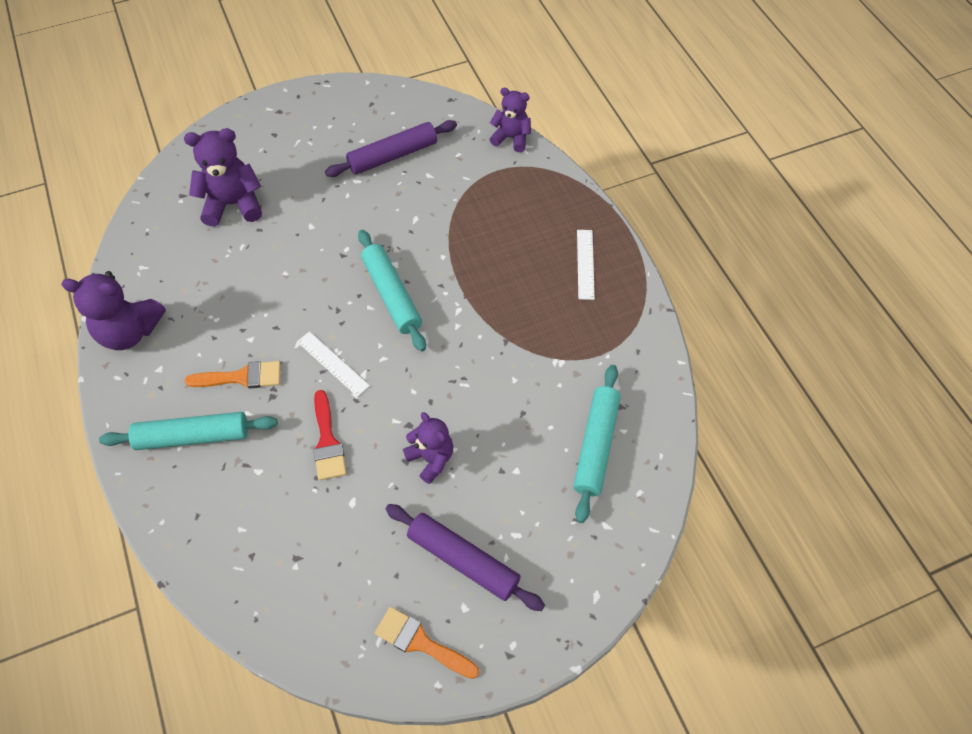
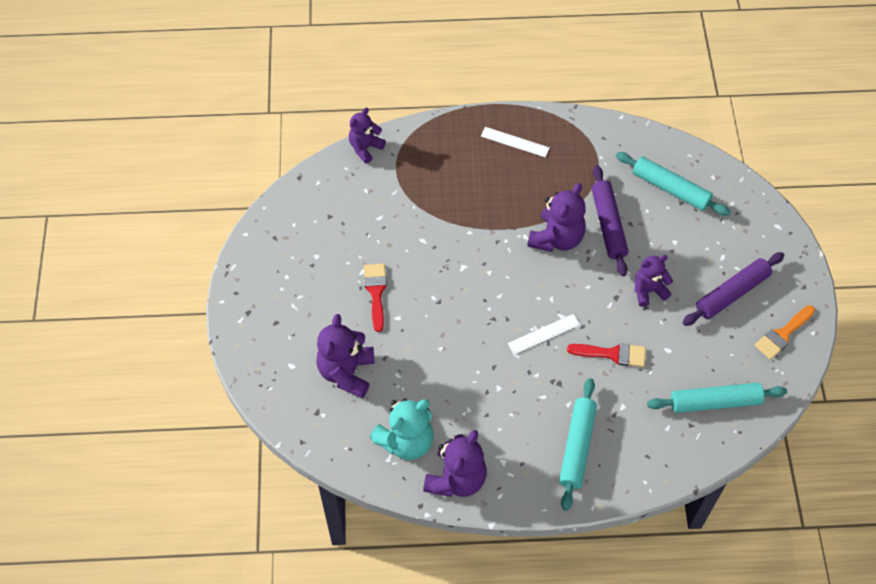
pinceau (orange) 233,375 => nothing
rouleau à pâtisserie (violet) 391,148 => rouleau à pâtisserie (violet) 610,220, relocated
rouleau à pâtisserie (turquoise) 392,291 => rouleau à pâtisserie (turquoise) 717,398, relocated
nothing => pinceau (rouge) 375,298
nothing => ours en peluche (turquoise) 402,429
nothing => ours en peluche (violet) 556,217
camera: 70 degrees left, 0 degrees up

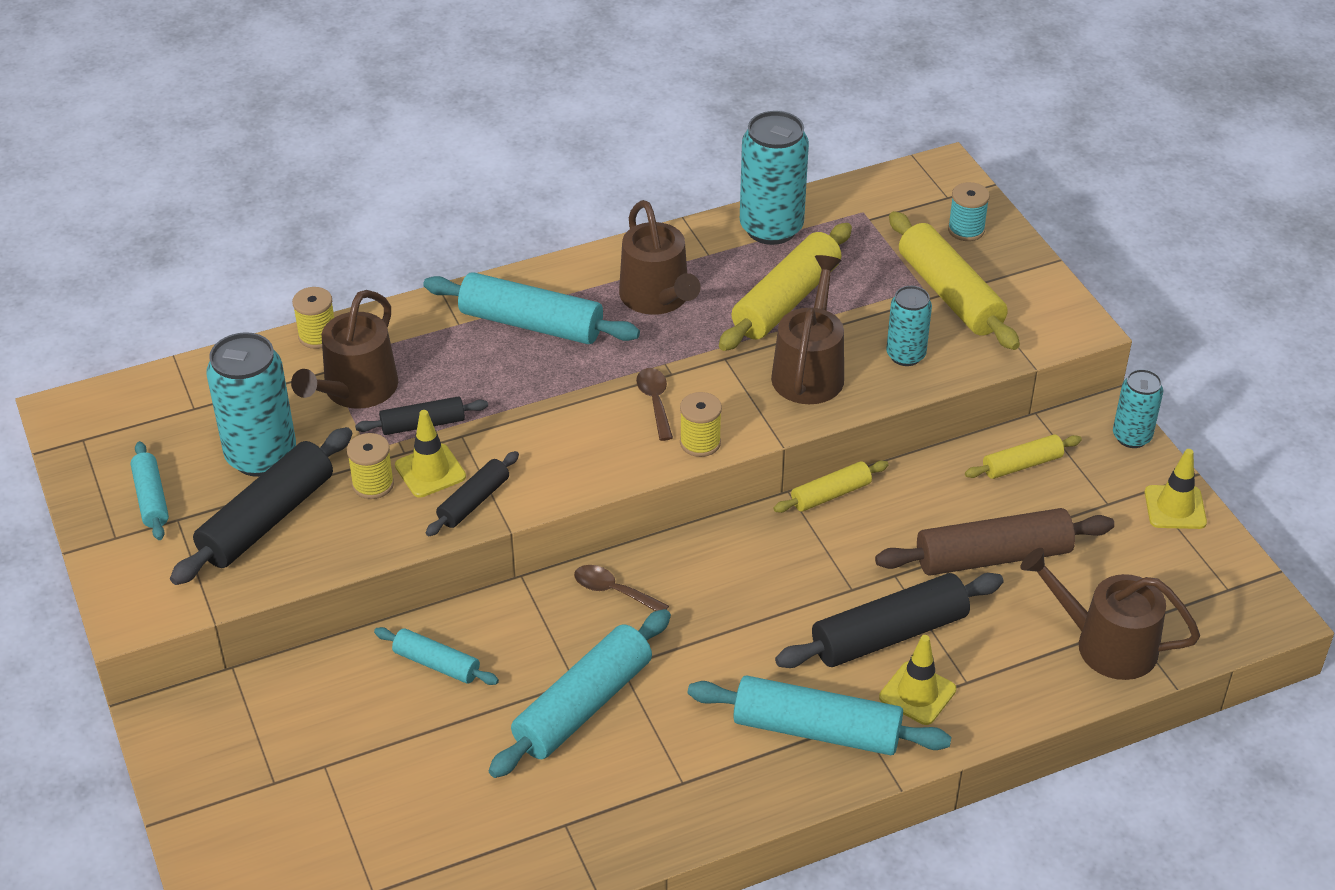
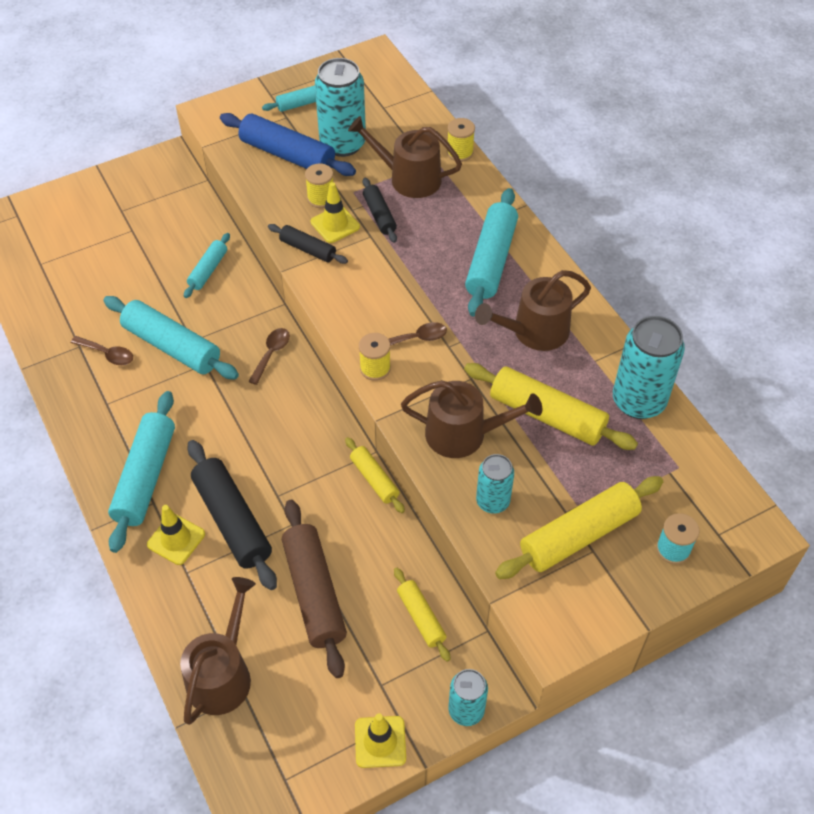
rouleau à pâtisserie (noir) 261,506 => rouleau à pâtisserie (bleu) 288,144
nothing => cuillère (marron) 102,350
camera: 85 degrees right, 10 degrees up

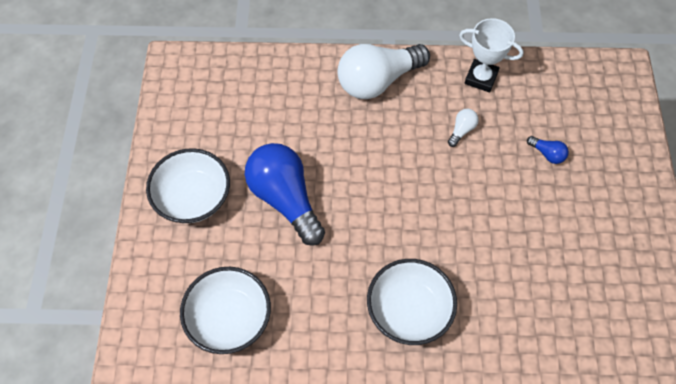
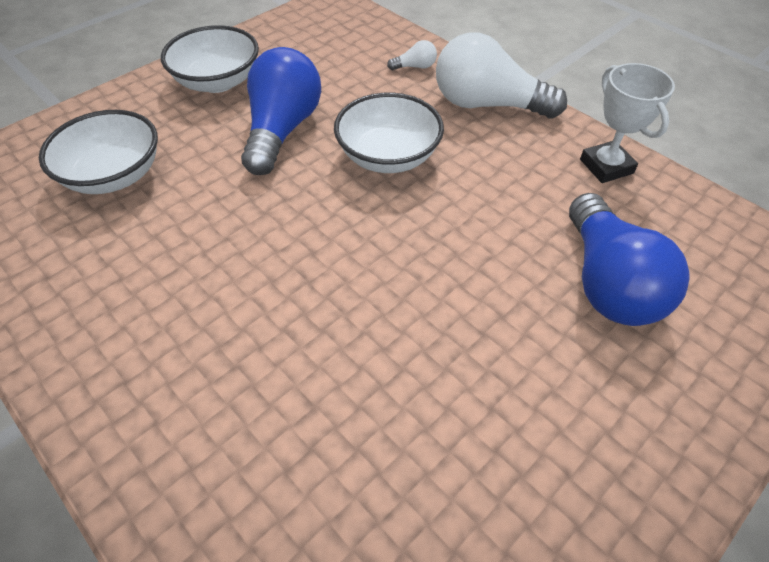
bol (blanc) 412,302 => bol (blanc) 389,133, relocated
ampoule (blanc) 463,128 => ampoule (blanc) 412,55, relocated
ampoule (bleu) 548,150 => ampoule (bleu) 629,259, x2.45
camera: 45 degrees right, 10 degrees down

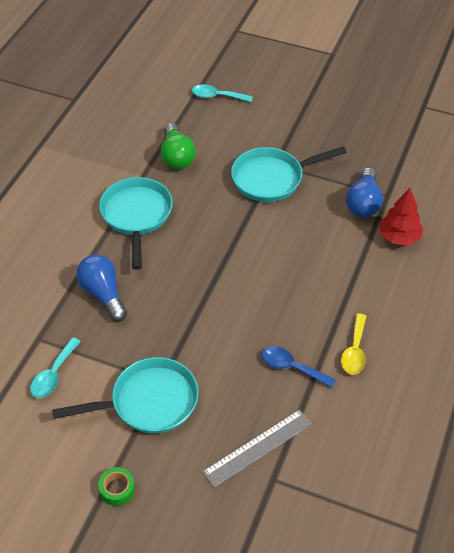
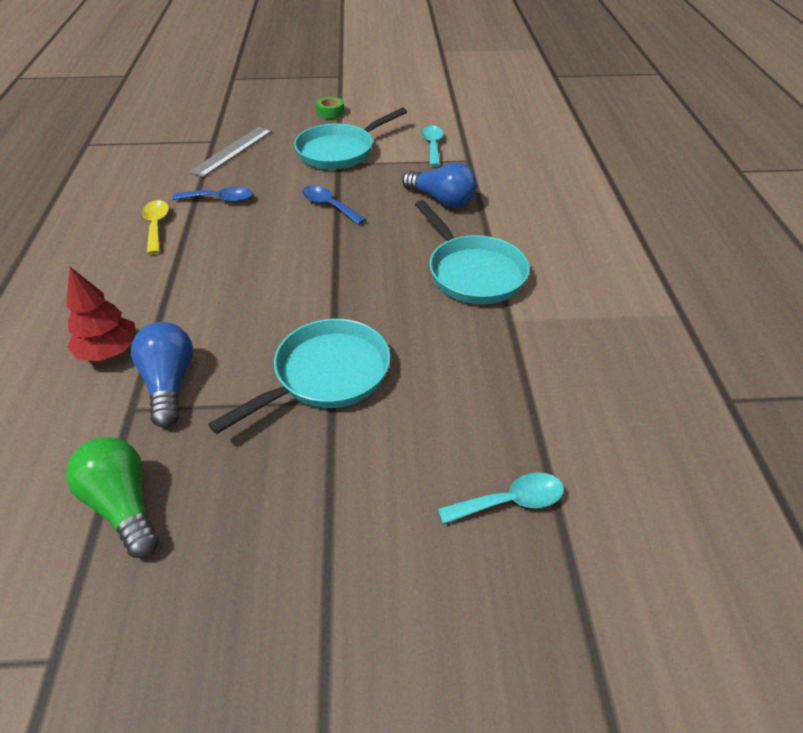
ampoule (vert) 178,146 => ampoule (vert) 112,497, relocated
nothing => cuillère (bleu) 334,205
camera: 155 degrees right, 5 degrees down

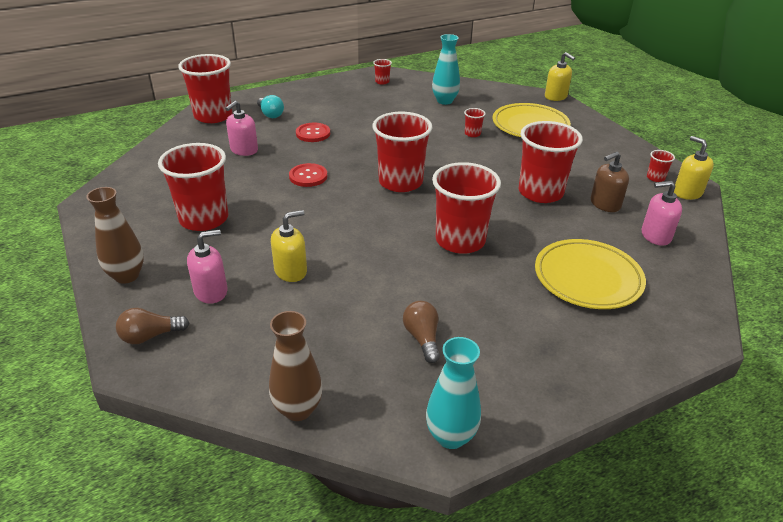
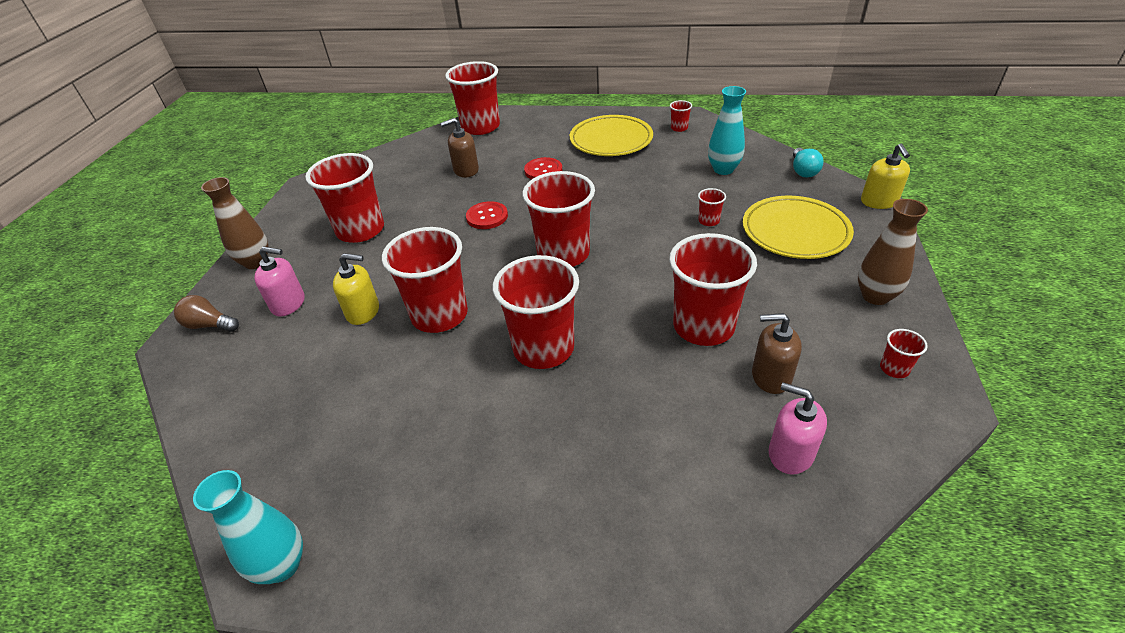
distributeur de savon (rose) 241,128 => distributeur de savon (marron) 459,147
ampoule (turquoise) 270,106 => ampoule (turquoise) 808,162, relocated
vase (marron) 295,366 => vase (marron) 893,252, relocated
ampoule (marron) 421,332 => nothing
assiette (jaune) 590,274 => assiette (jaune) 611,135, relocated
distributeur de savon (jaune) 694,168 => nothing
nothing => gobelet (rouge) 425,280
camera: 40 degrees right, 5 degrees up

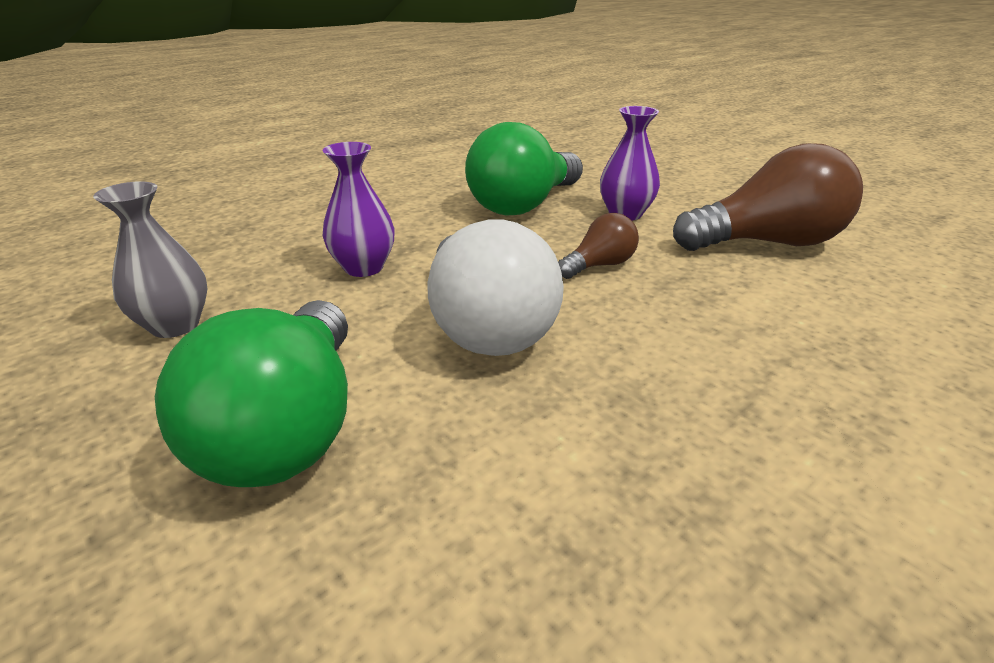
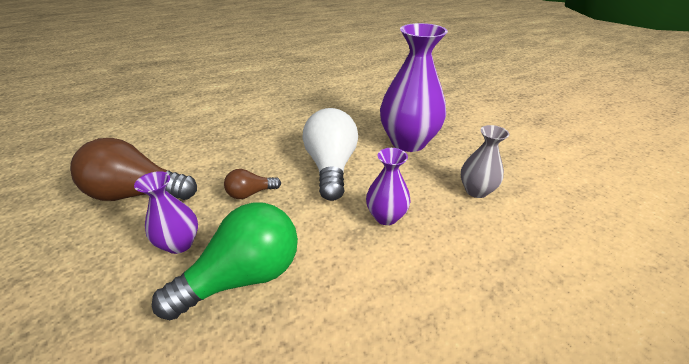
ampoule (vert) 251,393 => vase (violet) 414,87
camera: 165 degrees left, 5 degrees up

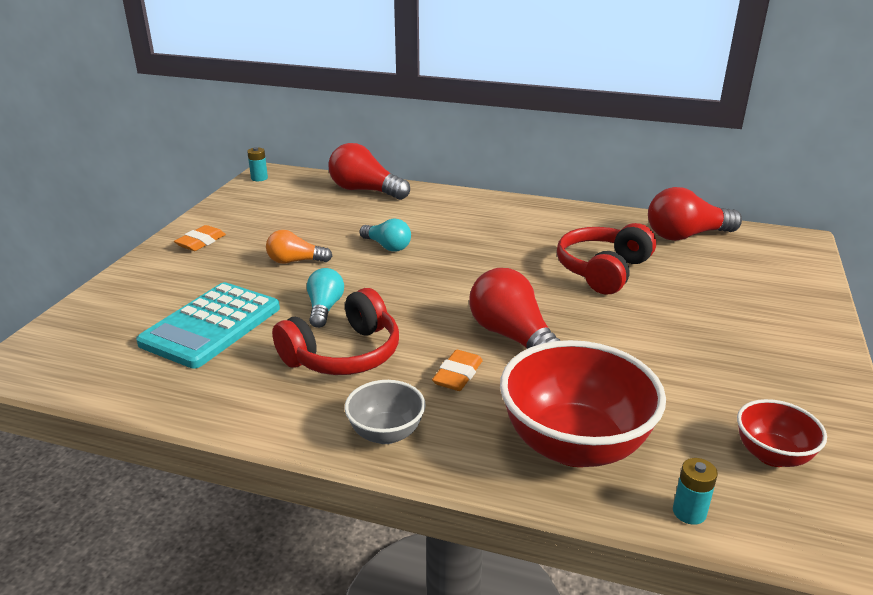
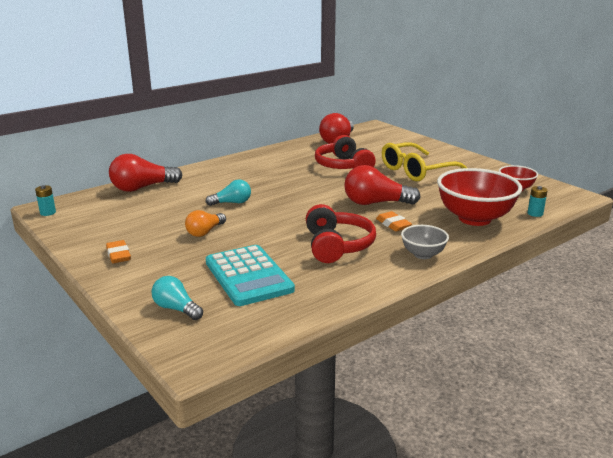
ampoule (turquoise) 325,298 => ampoule (turquoise) 177,298, relocated
nothing => lunettes (jaune) 424,161
camera: 55 degrees left, 5 degrees down

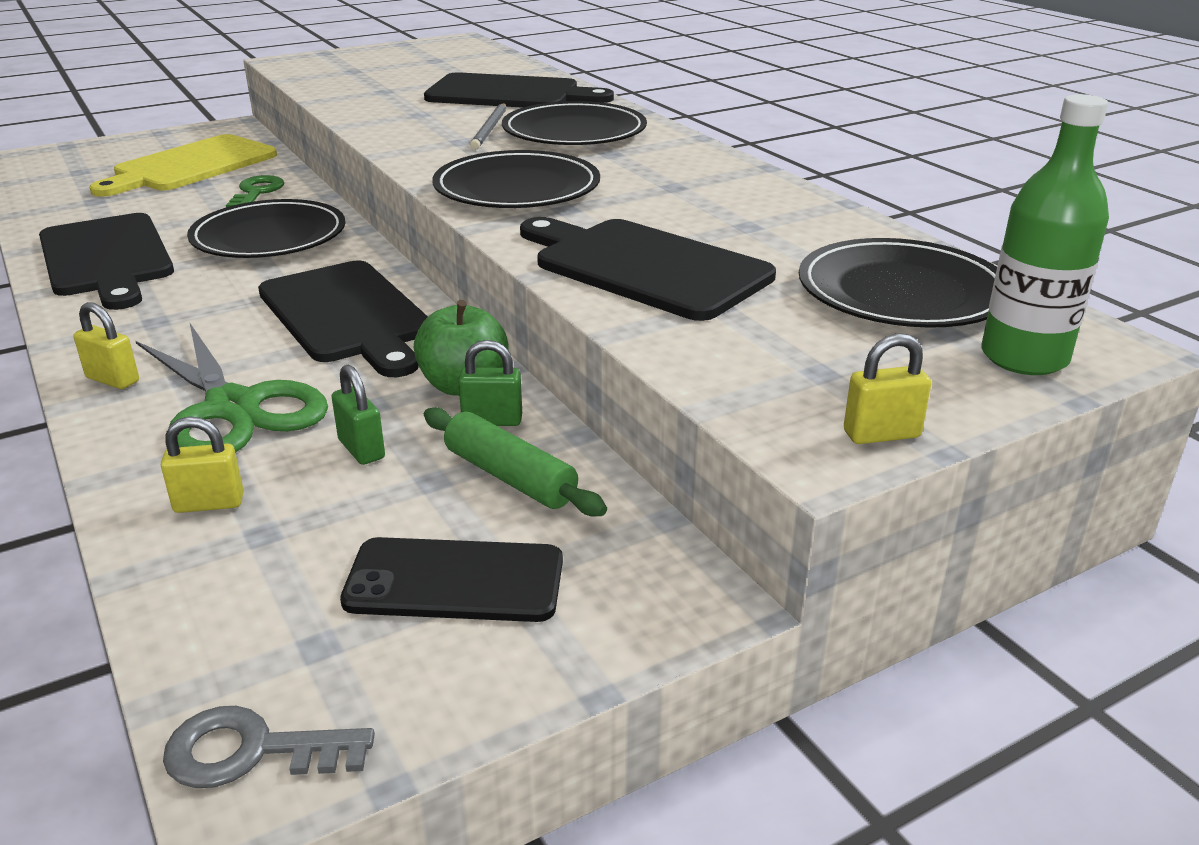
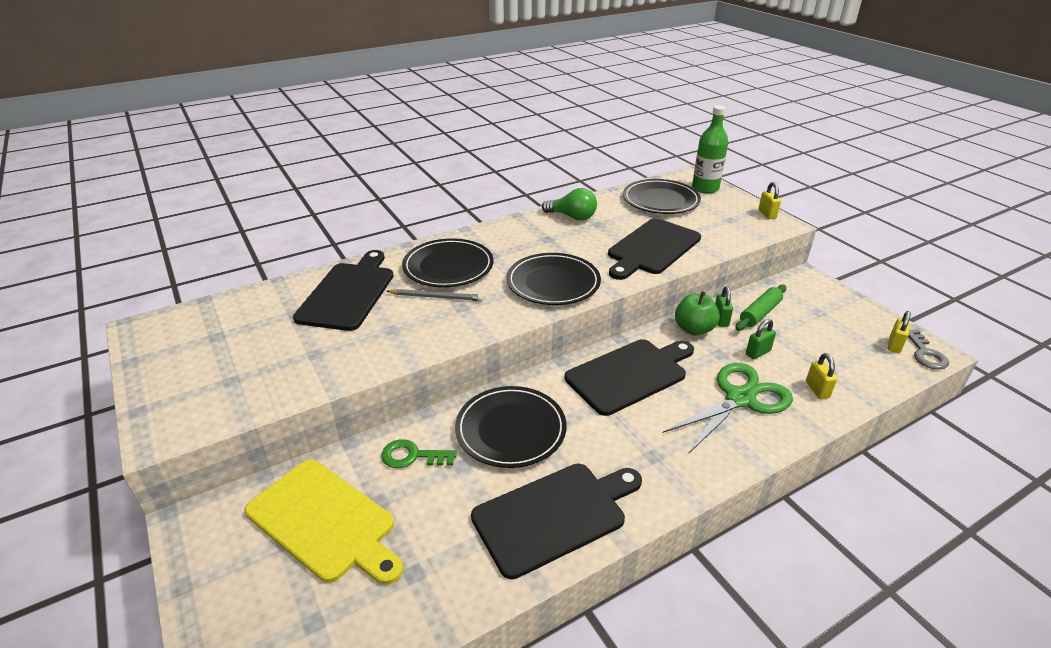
cadenas (jaune) 106,345 => cadenas (jaune) 899,332, relocated
téléphone (noir) 451,579 => nothing
nothing => ampoule (vert) 569,204
camera: 90 degrees left, 5 degrees up

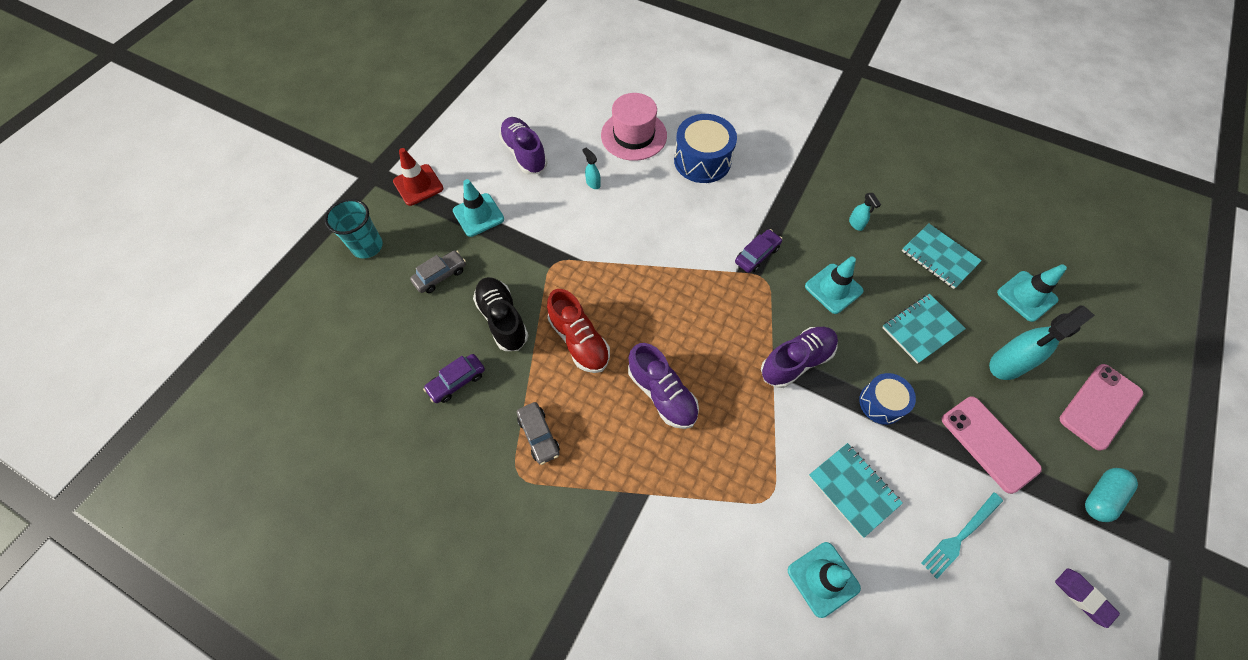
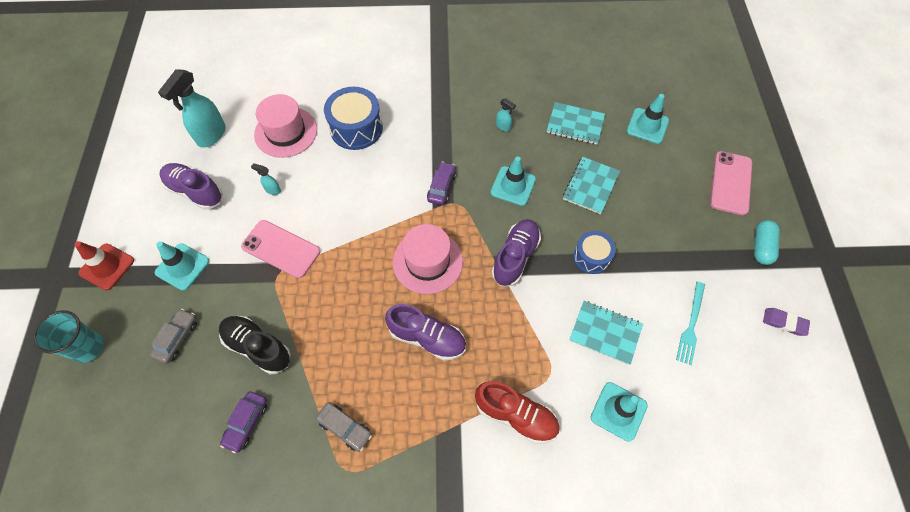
chaussure (rouge) 578,331 => chaussure (rouge) 517,412, relocated
téléphone (rose) 992,445 => téléphone (rose) 280,249, relocated
vaporisateur (turquoise) 1042,343 => vaporisateur (turquoise) 192,108, relocated
nothing => chapeau (rose) 427,259
camera: 30 degrees left, 0 degrees up

